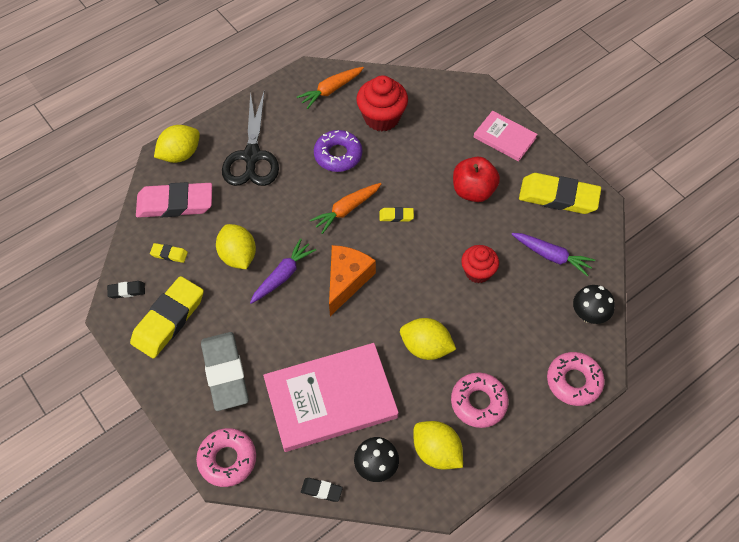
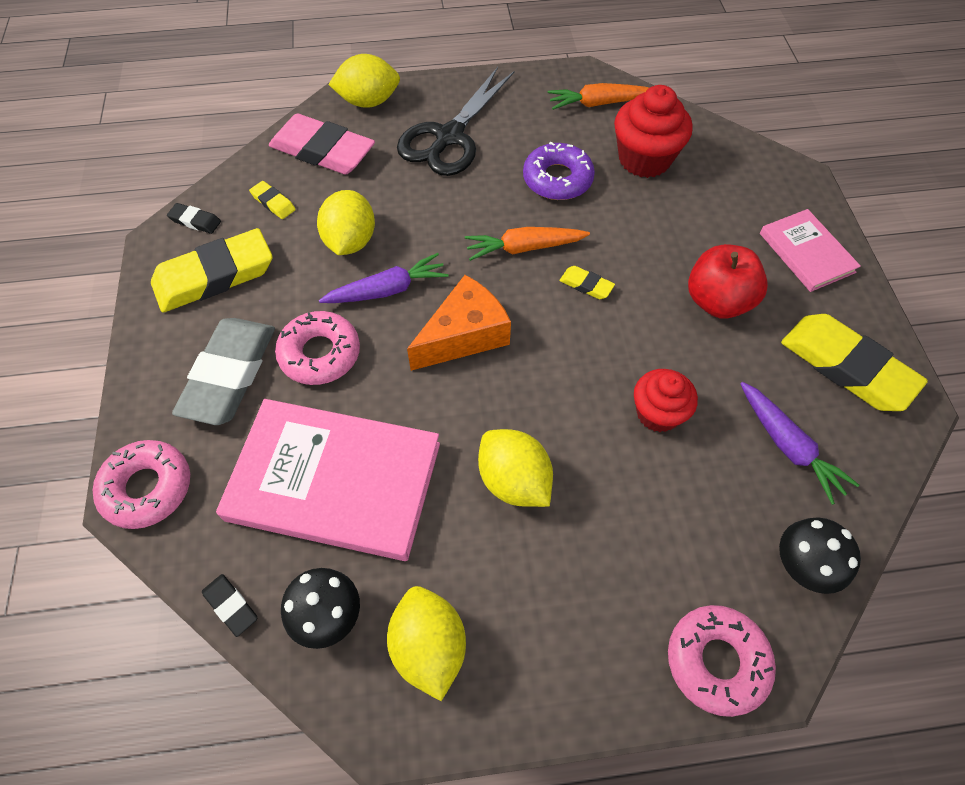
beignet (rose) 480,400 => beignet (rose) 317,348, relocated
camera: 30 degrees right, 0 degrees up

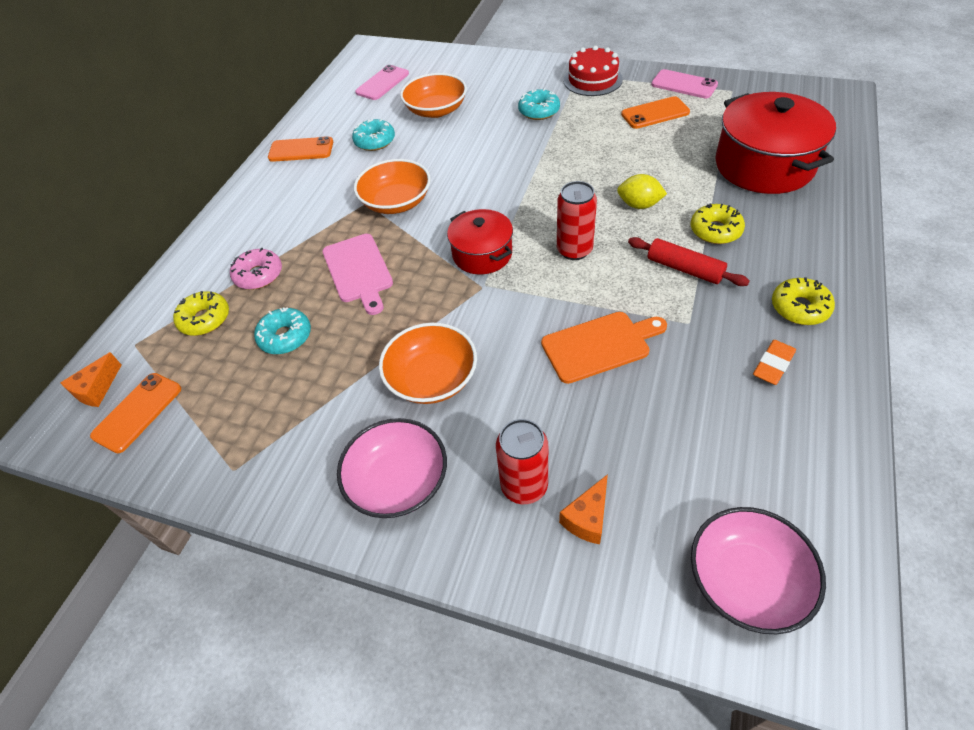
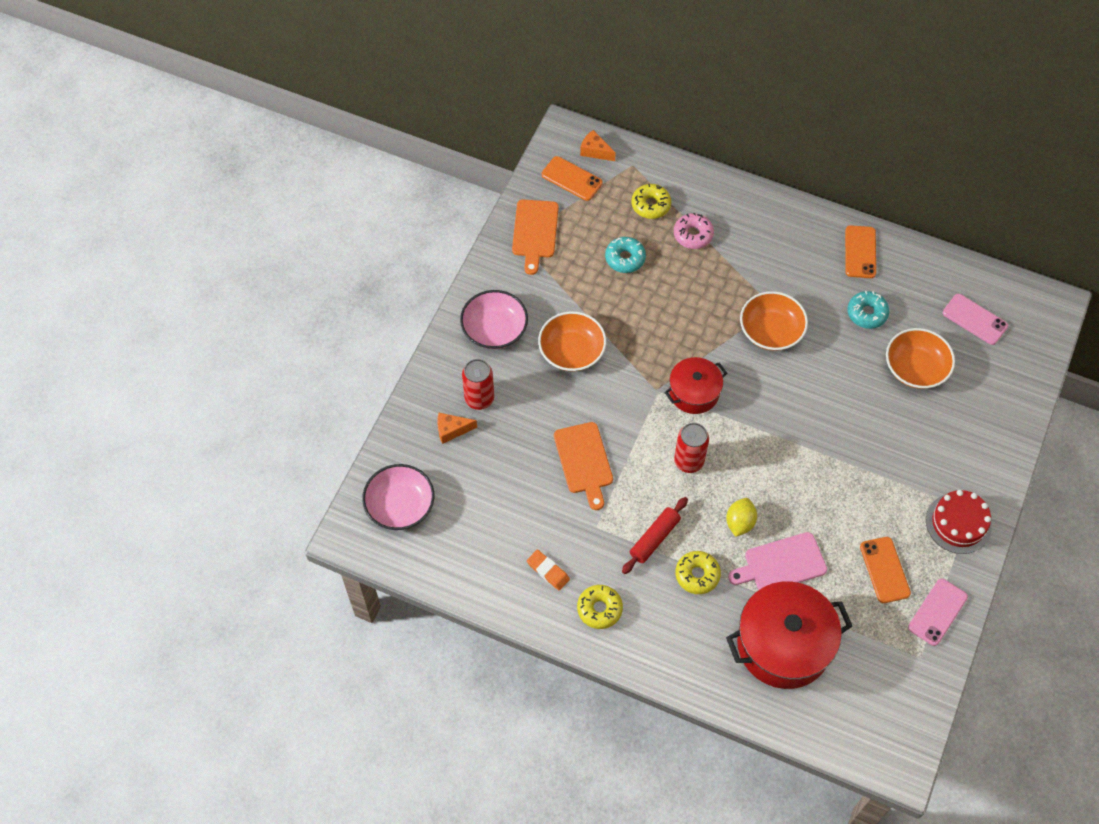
planche à découper (rose) 357,274 => planche à découper (rose) 777,561, relocated
beignet (turquoise) 539,104 => nothing
fromage (orange) 583,509 => fromage (orange) 457,428, 45 degrees counterclockwise
nothing => planche à découper (orange) 535,237
camera: 90 degrees right, 10 degrees up

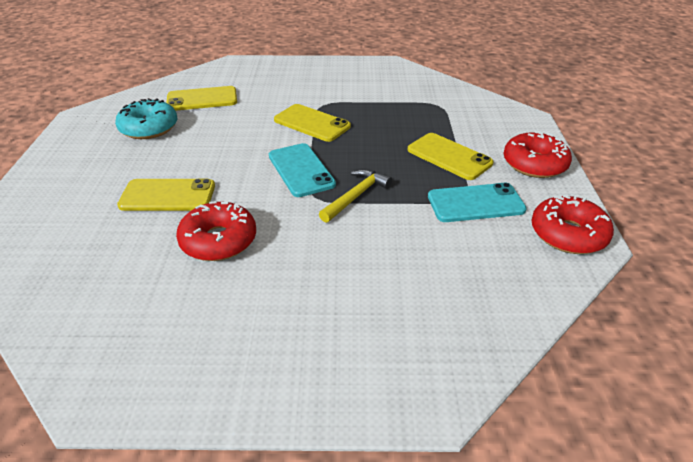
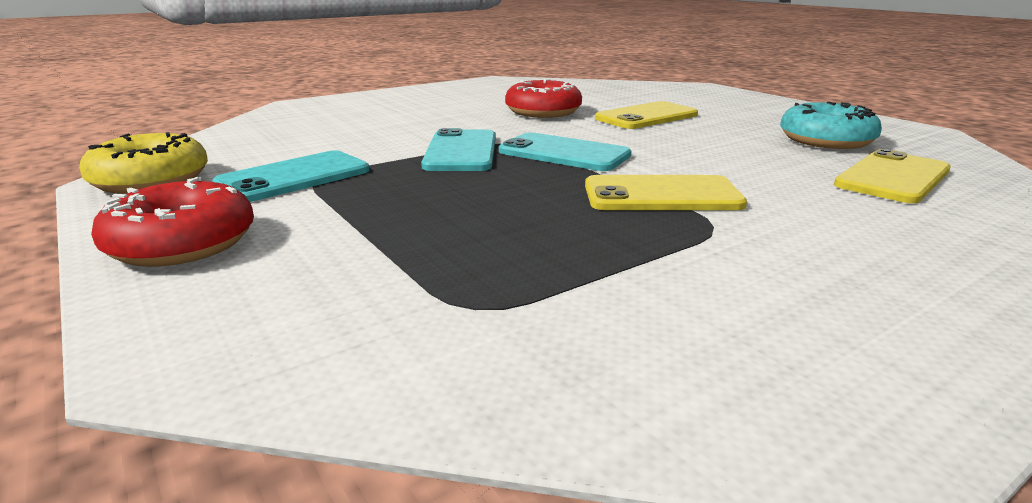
marteau (jaune) 355,196 => téléphone (turquoise) 458,149
téléphone (jaune) 450,156 => nothing
beignet (rouge) 572,224 => beignet (jaune) 143,163
camera: 145 degrees right, 15 degrees down

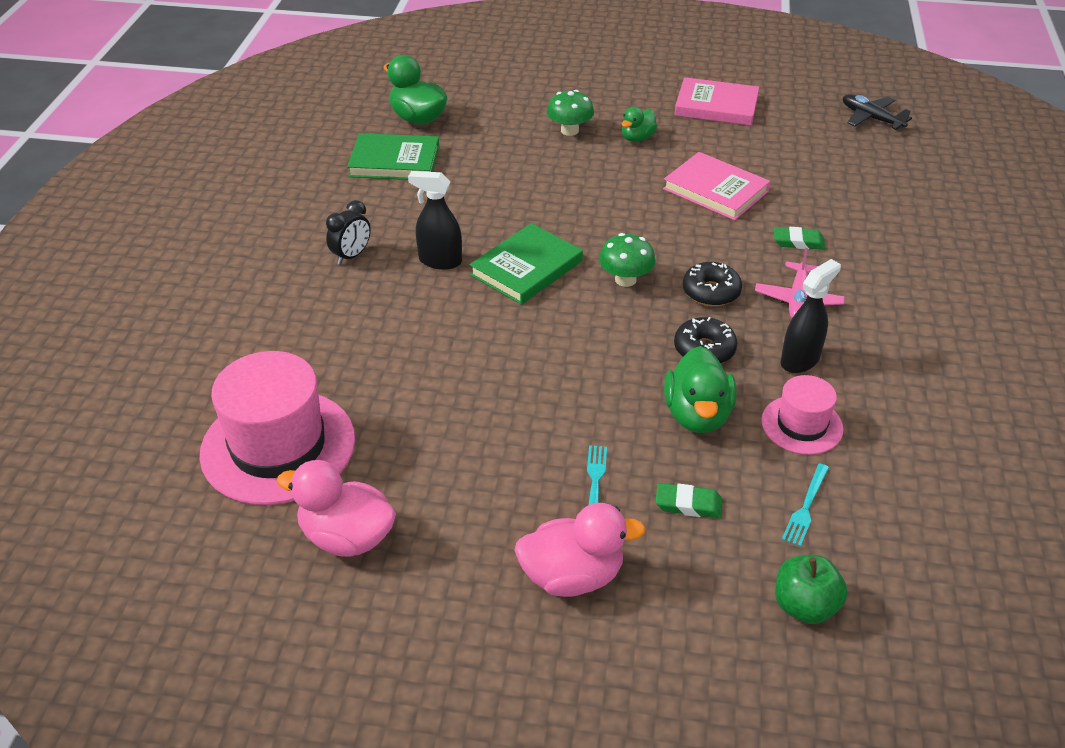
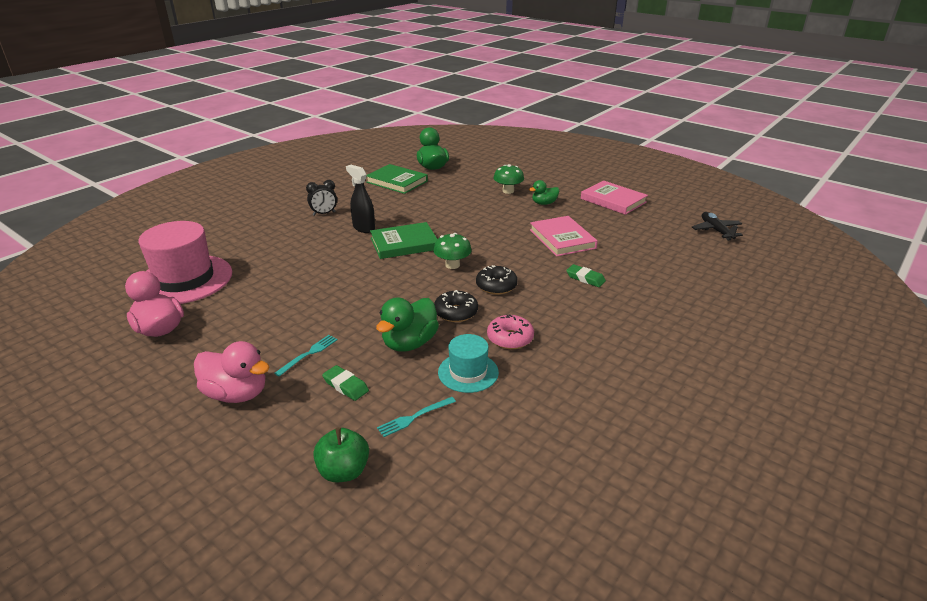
avion (rose) 800,283 => nothing
chapeau (rose) 802,415 => chapeau (turquoise) 468,363
vaporisateur (noir) 811,316 => beignet (rose) 510,331
camera: 30 degrees right, 10 degrees down

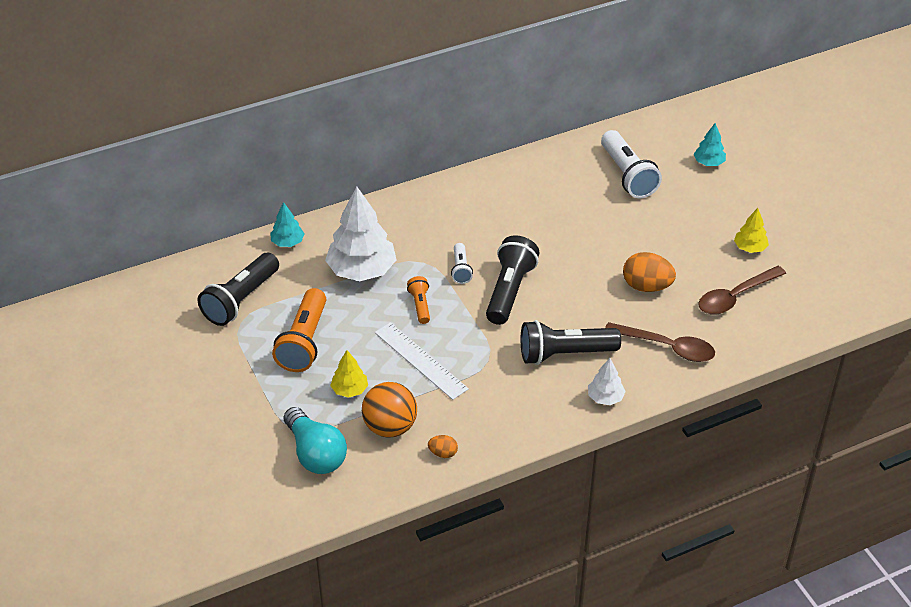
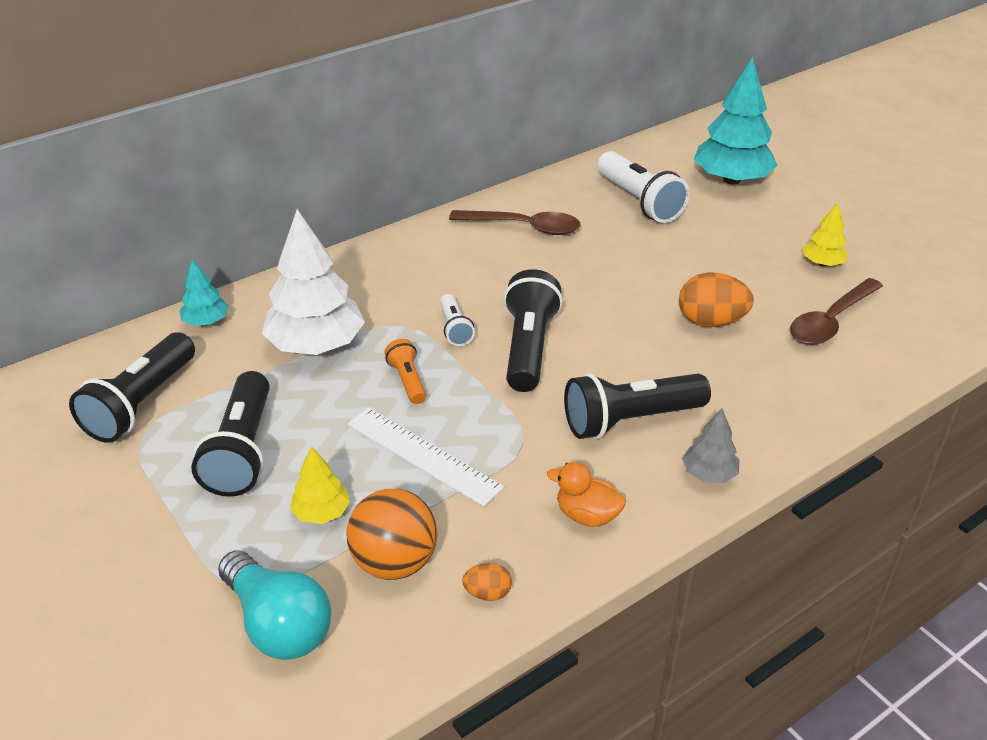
lampe de poche (orange) 299,330 => lampe de poche (noir) 230,434
arbre (blanc) 607,381 => arbre (gris) 711,445
cuillère (marron) 660,342 => cuillère (marron) 514,222, relocated
arbre (turquoise) 710,144 => arbre (turquoise) 736,121, x2.02
nothing => canard (orange) 586,494
camera: 10 degrees left, 5 degrees down

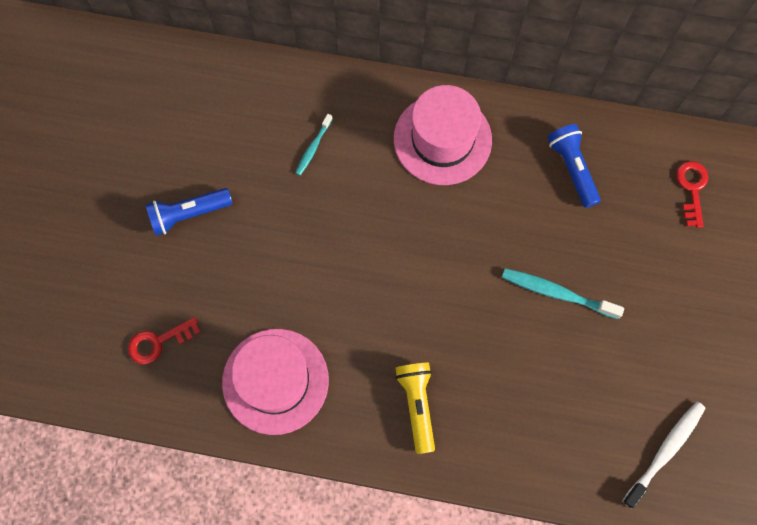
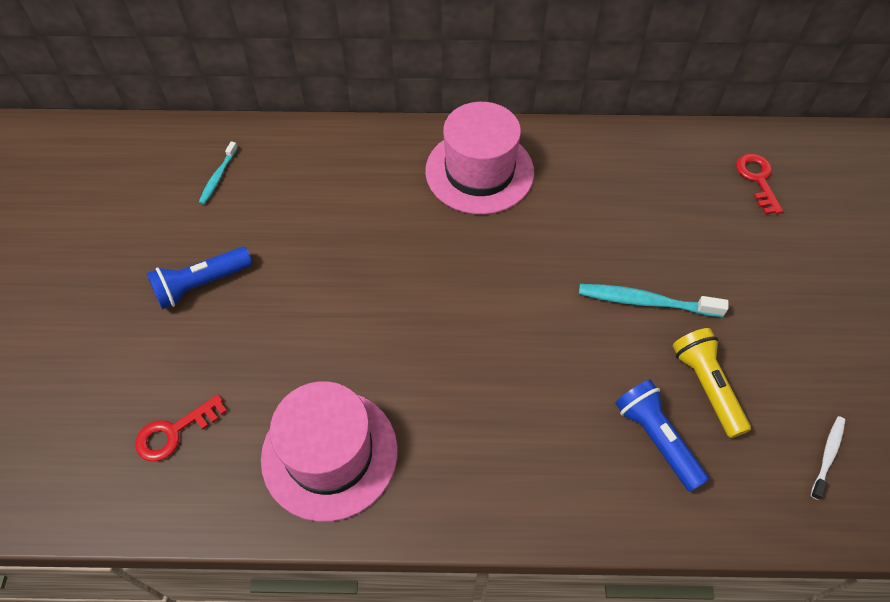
brosse à dents (turquoise) 314,144 => brosse à dents (turquoise) 218,172, relocated
lampe de poche (jaune) 415,408 => lampe de poche (jaune) 712,383, relocated
lampe de poche (bleu) 574,166 => lampe de poche (bleu) 662,436, relocated
brosse à dents (blanc) 664,454 => brosse à dents (blanc) 828,458, x0.59
camera: 10 degrees left, 15 degrees down

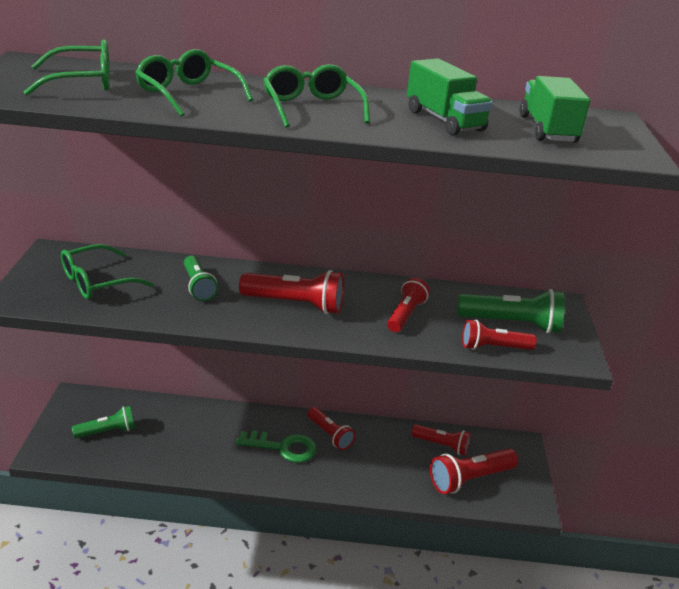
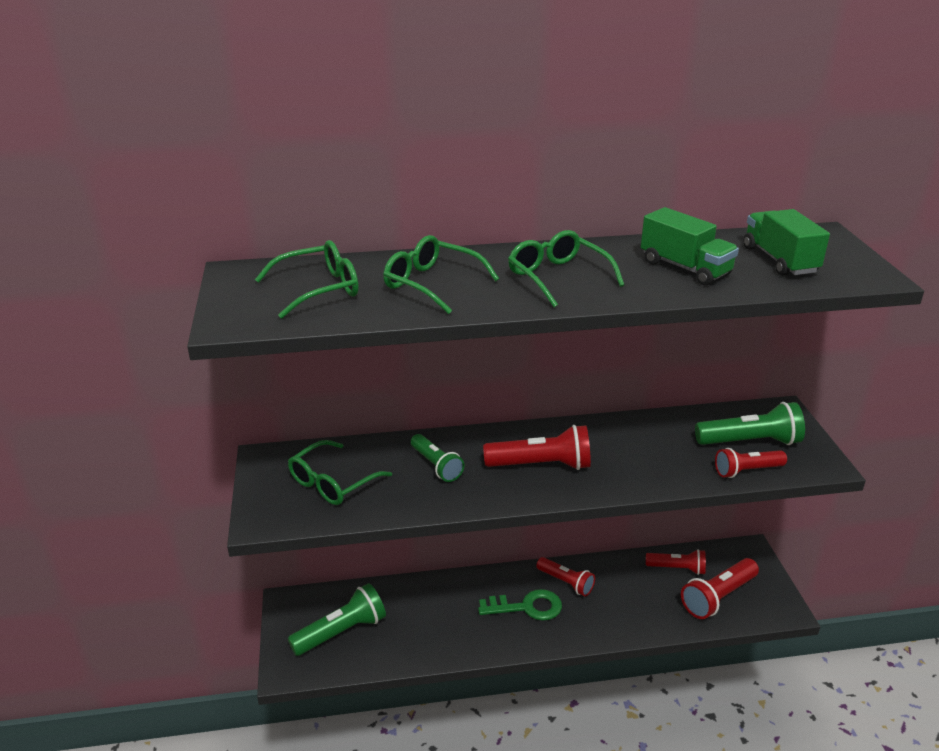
lampe de poche (vert) 103,422 => lampe de poche (vert) 337,619, x1.51
lampe de poche (rouge) 408,305 => nothing
camera: 10 degrees left, 0 degrees up

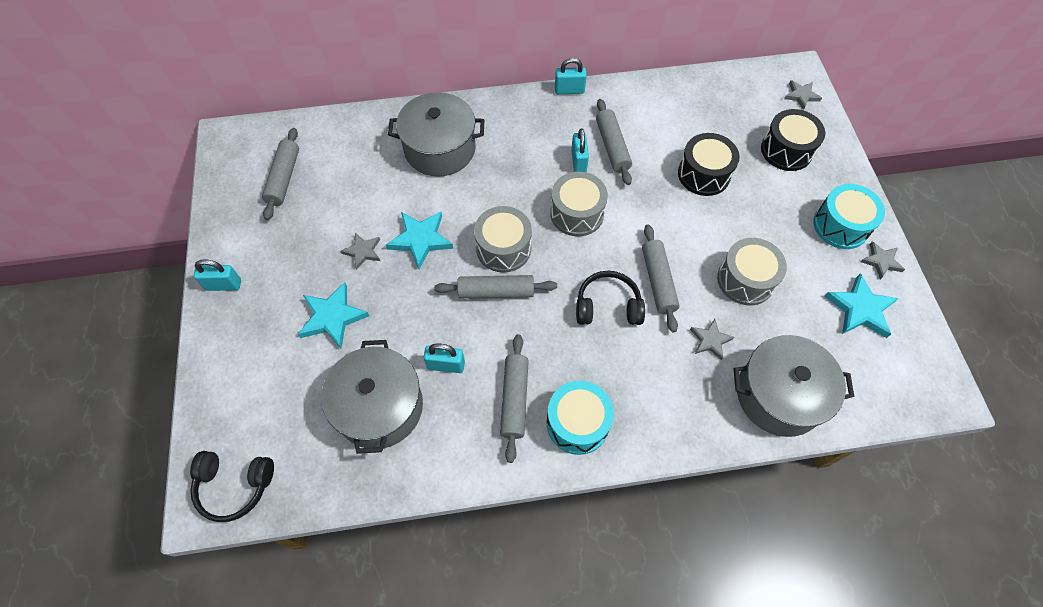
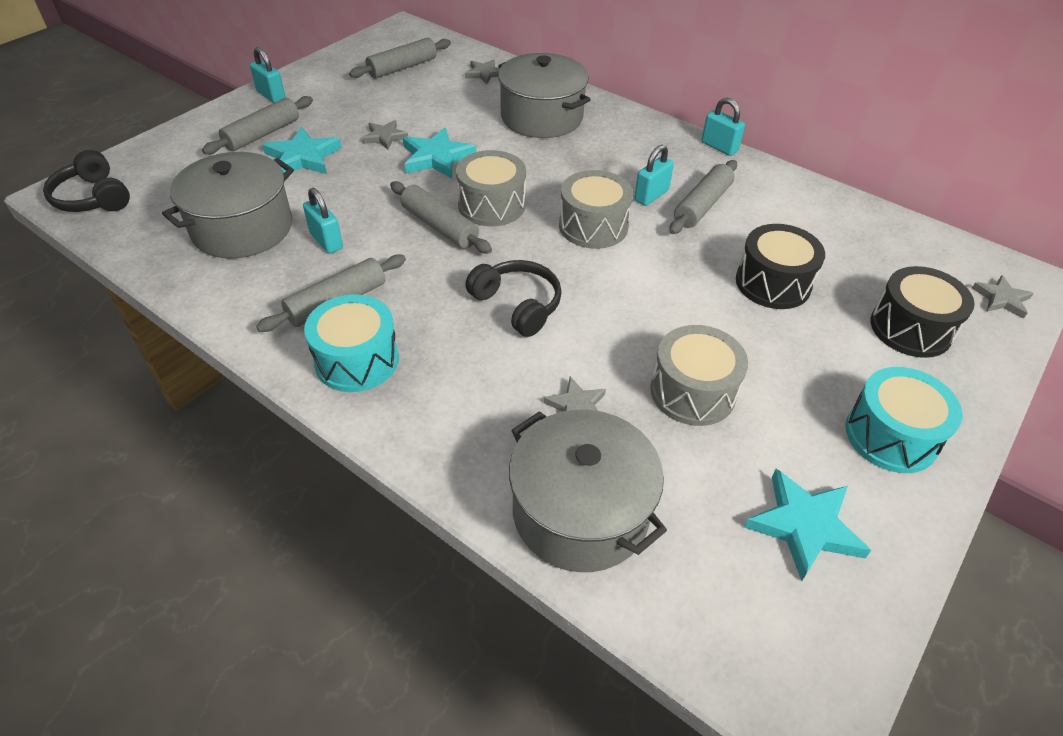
rouleau à pâtisserie (gris) 661,278 => rouleau à pâtisserie (gris) 257,125, relocated
étoile (gris) 882,260 => étoile (gris) 482,71, relocated
camera: 45 degrees right, 15 degrees down

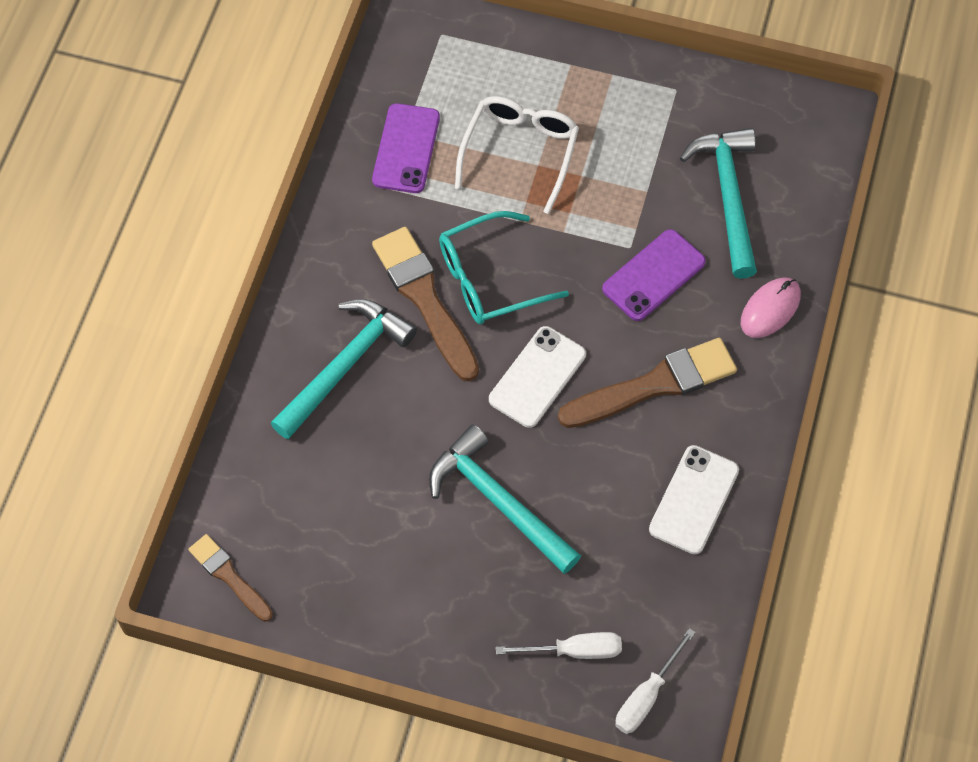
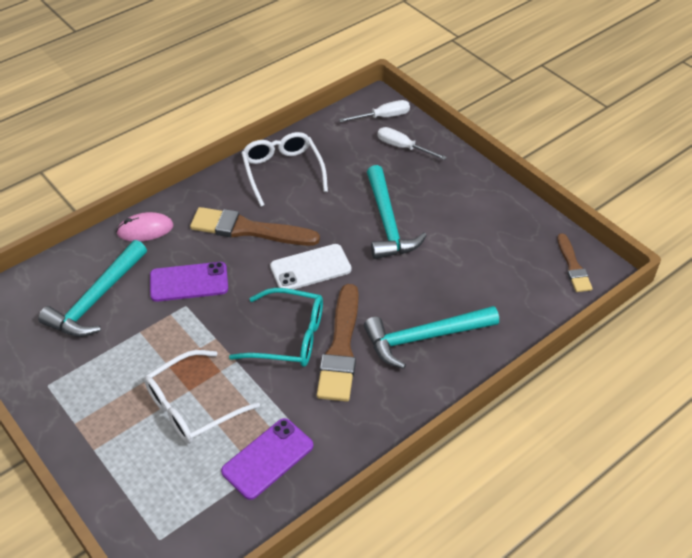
téléphone (blanc) 694,499 => lunettes (blanc) 284,169
camera: 145 degrees left, 15 degrees down

